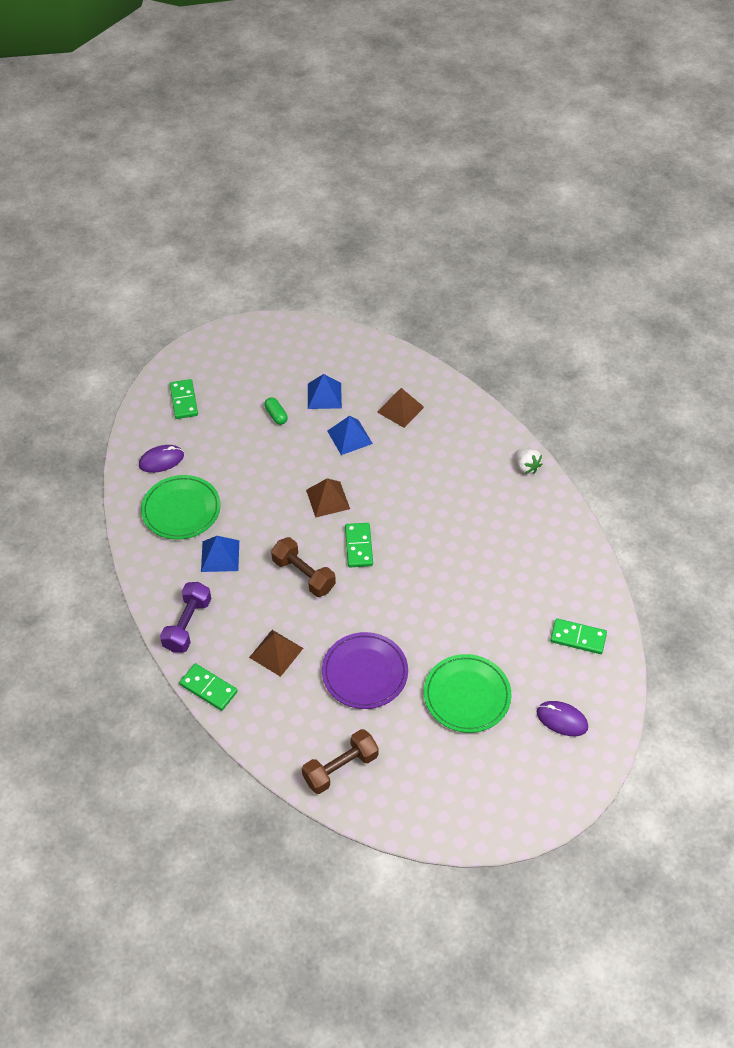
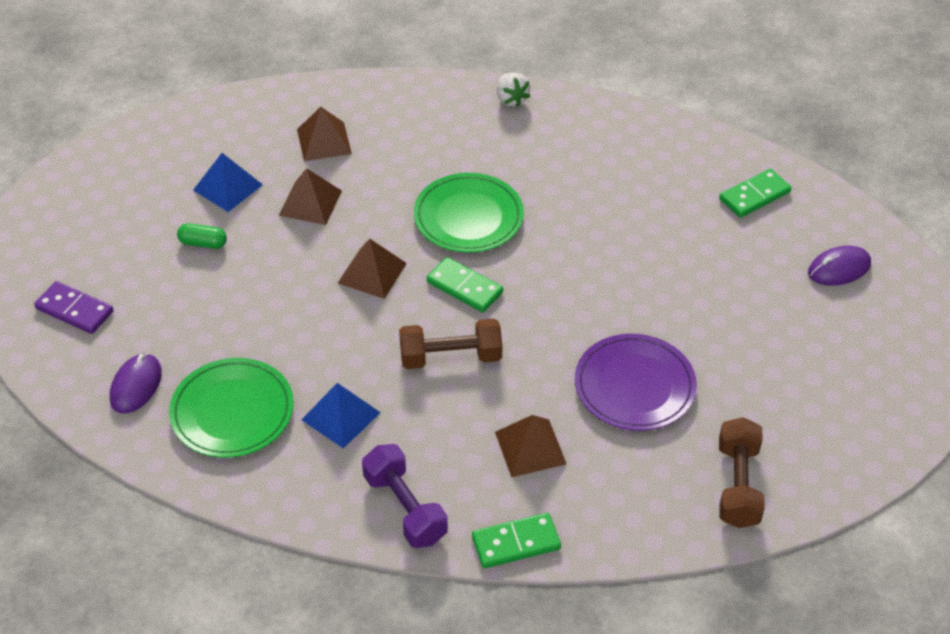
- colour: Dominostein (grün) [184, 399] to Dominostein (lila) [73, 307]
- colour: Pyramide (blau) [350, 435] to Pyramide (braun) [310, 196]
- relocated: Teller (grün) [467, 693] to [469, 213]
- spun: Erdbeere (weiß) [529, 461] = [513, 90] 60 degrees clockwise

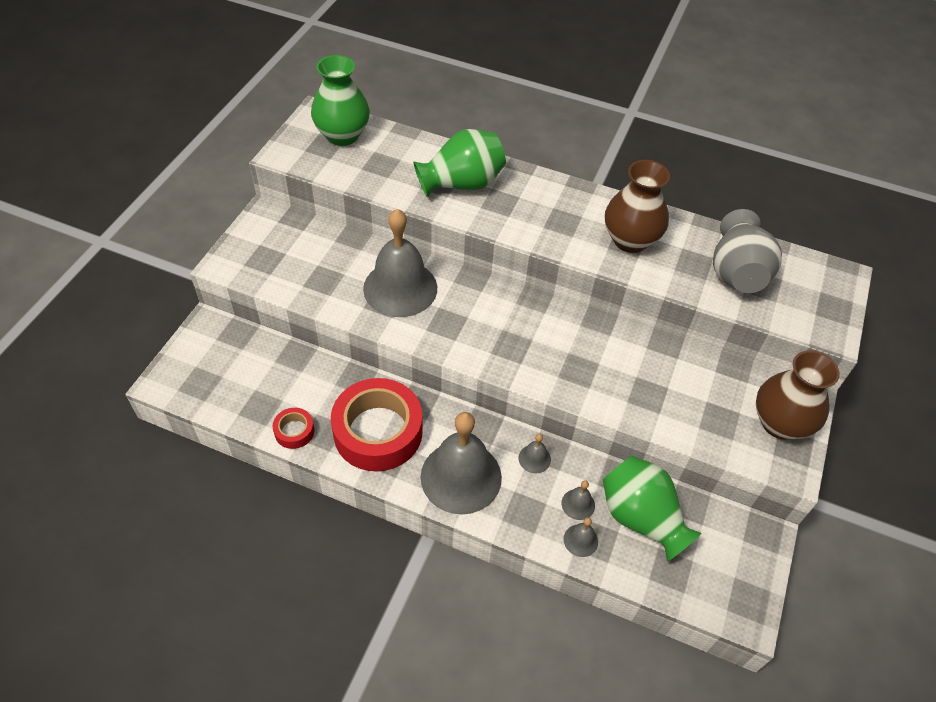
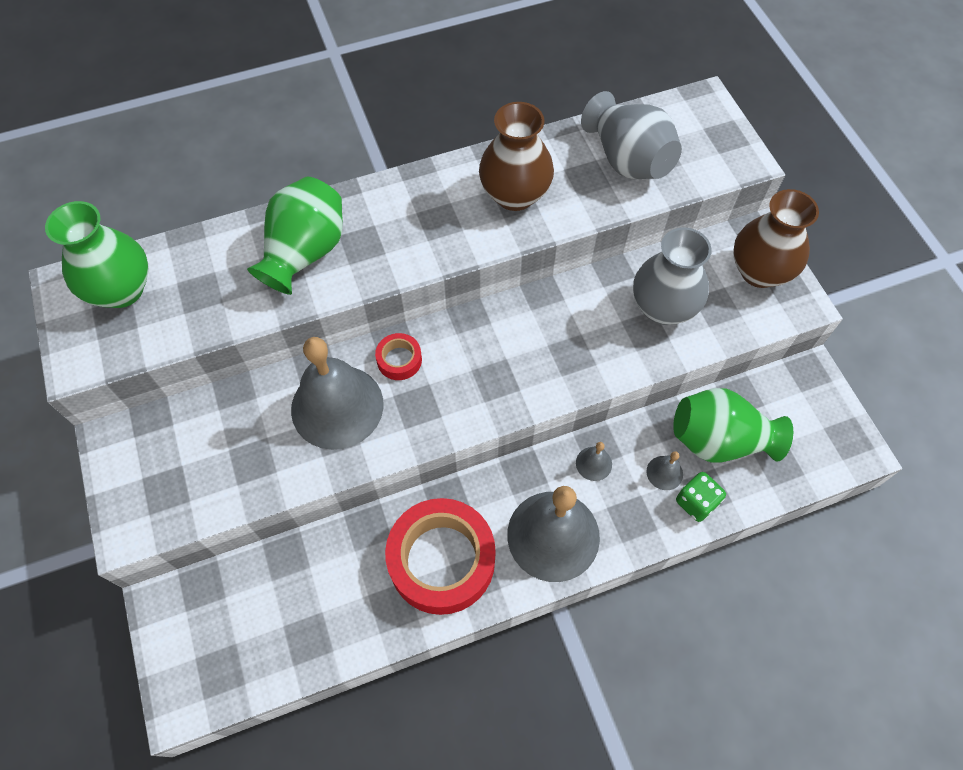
- relocated: Klebeband (rot) [293, 428] to [398, 356]
- appeared: Vase (grau) [672, 276]
- exchanged: Glocke (grau) [581, 537] to Spielwürfel (grün) [701, 497]

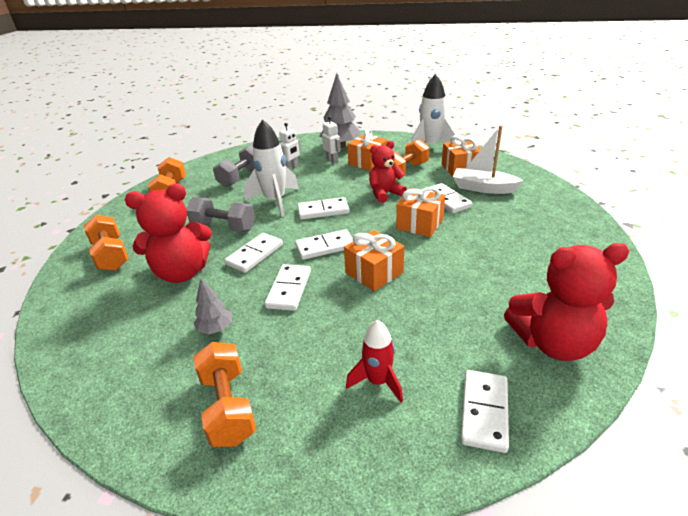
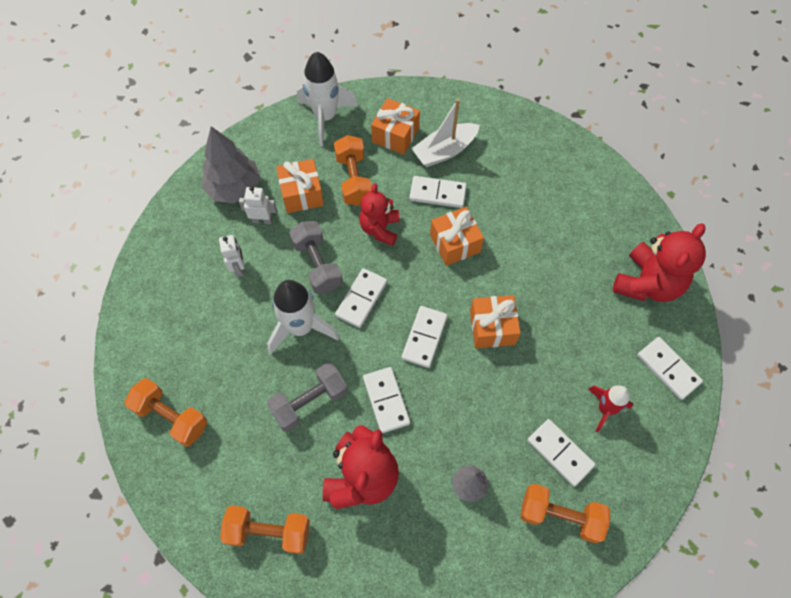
- relocated: Hantel (grau) [233, 166] to [316, 257]
- relocated: Dominostein (weiß) [288, 287] to [561, 453]

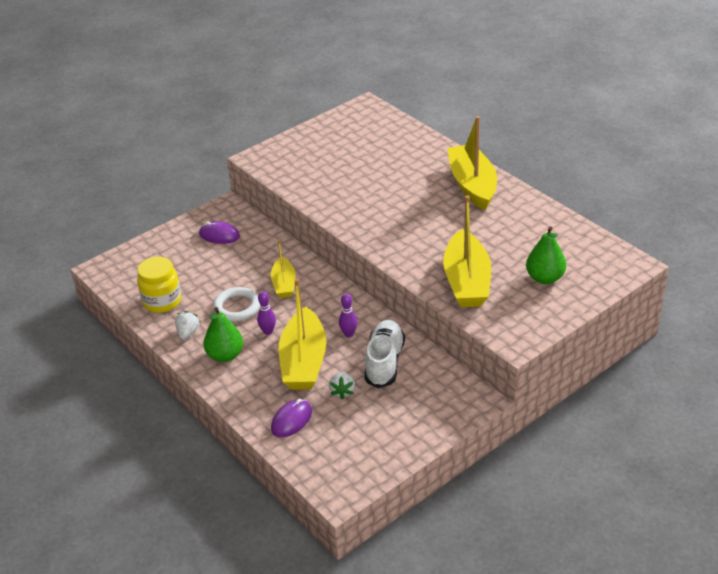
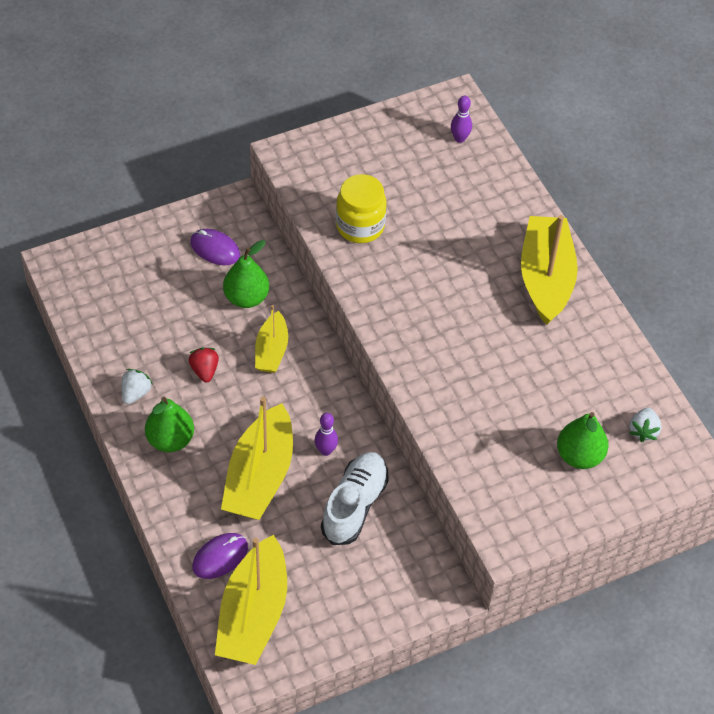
- exchanged: Ring (weiß) [236, 304] to Erdbeere (rot) [203, 364]
- relocated: Boot (gelb) [467, 251] to [251, 600]
- appeared: Birne (grün) [246, 274]
- relocated: Einmachglas (gelb) [159, 285] to [361, 208]
- relocated: Bowlingkegel (lila) [266, 313] to [461, 119]
- relocated: Erdbeere (weiß) [342, 386] to [645, 425]

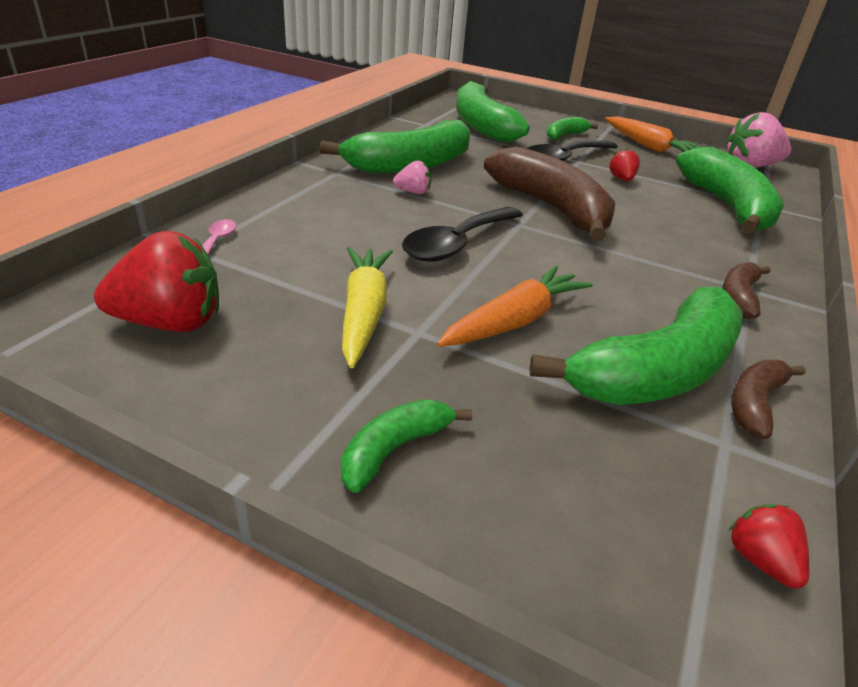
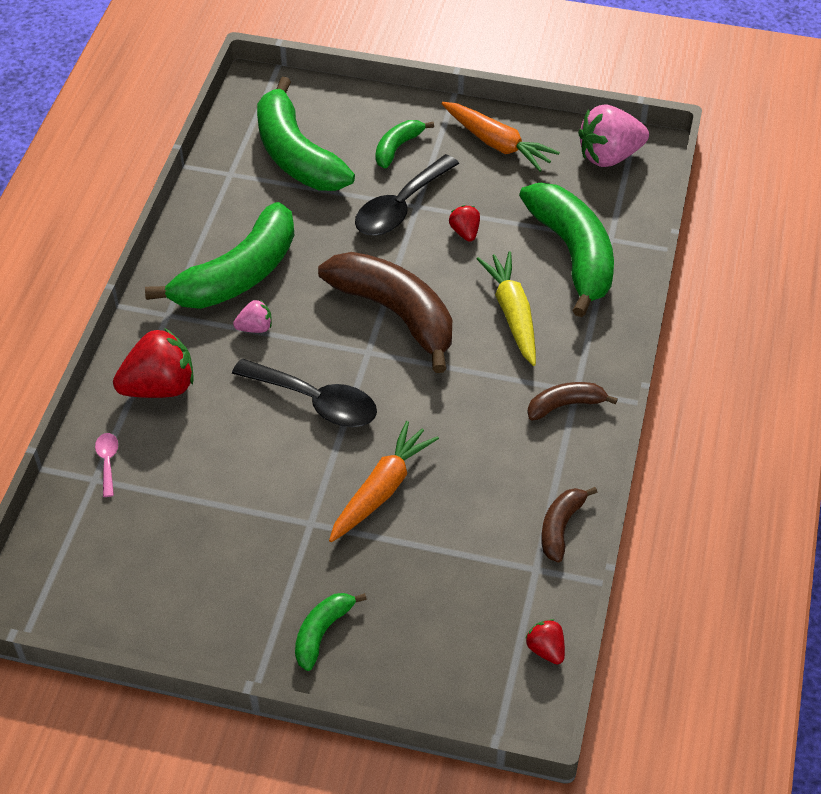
- relocated: Erdbeere (rot) [156, 281] to [153, 363]
- spun: Löffel (schwarz) [462, 234] = [304, 393] 90 degrees counterclockwise
- relocated: Karotte (gelb) [367, 307] to [506, 308]
- spun: Banane (braun) [746, 290] = [573, 401] 60 degrees clockwise
- missing: Banane (grün) [636, 346]

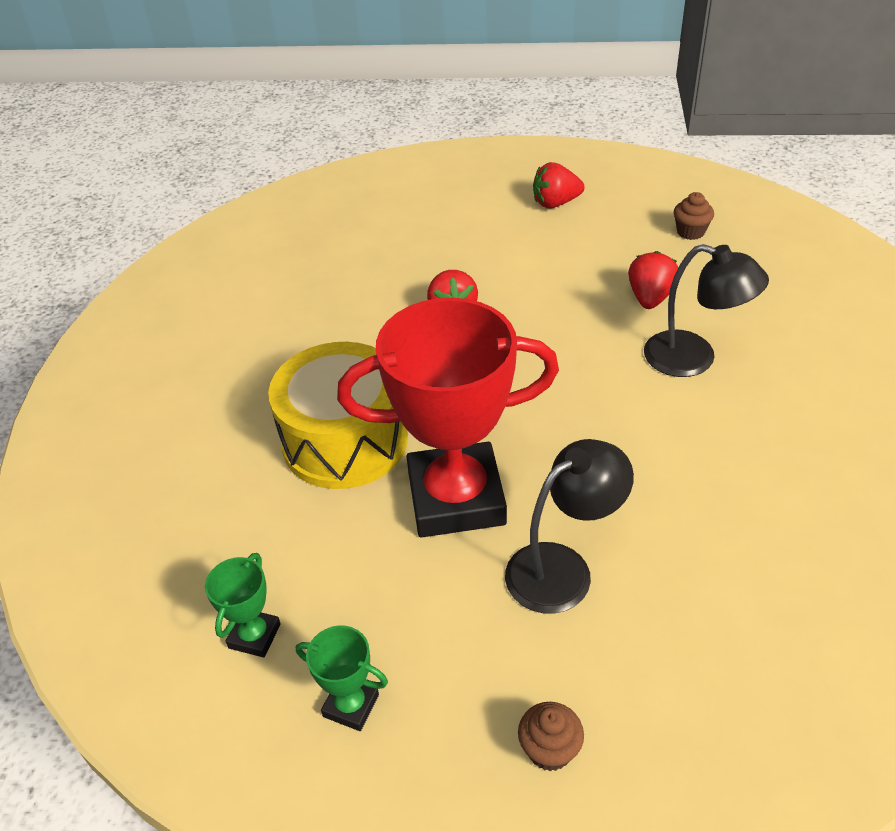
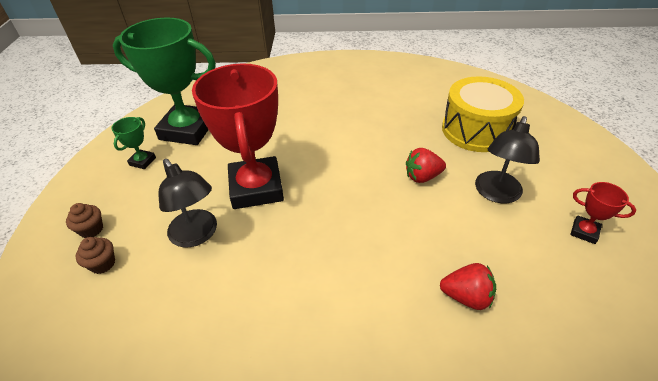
- relocated: Muffin (braun) [694, 216] to [95, 255]
- size: Pokal (grün) [243, 605] = [164, 81] x2.42
- relocated: Trommel (gelb) [338, 415] to [483, 114]
- relocated: Lampe (schwarz) [706, 310] to [507, 159]
- exchanged: Erdbeere (rot) [559, 185] to Pokal (rot) [603, 213]

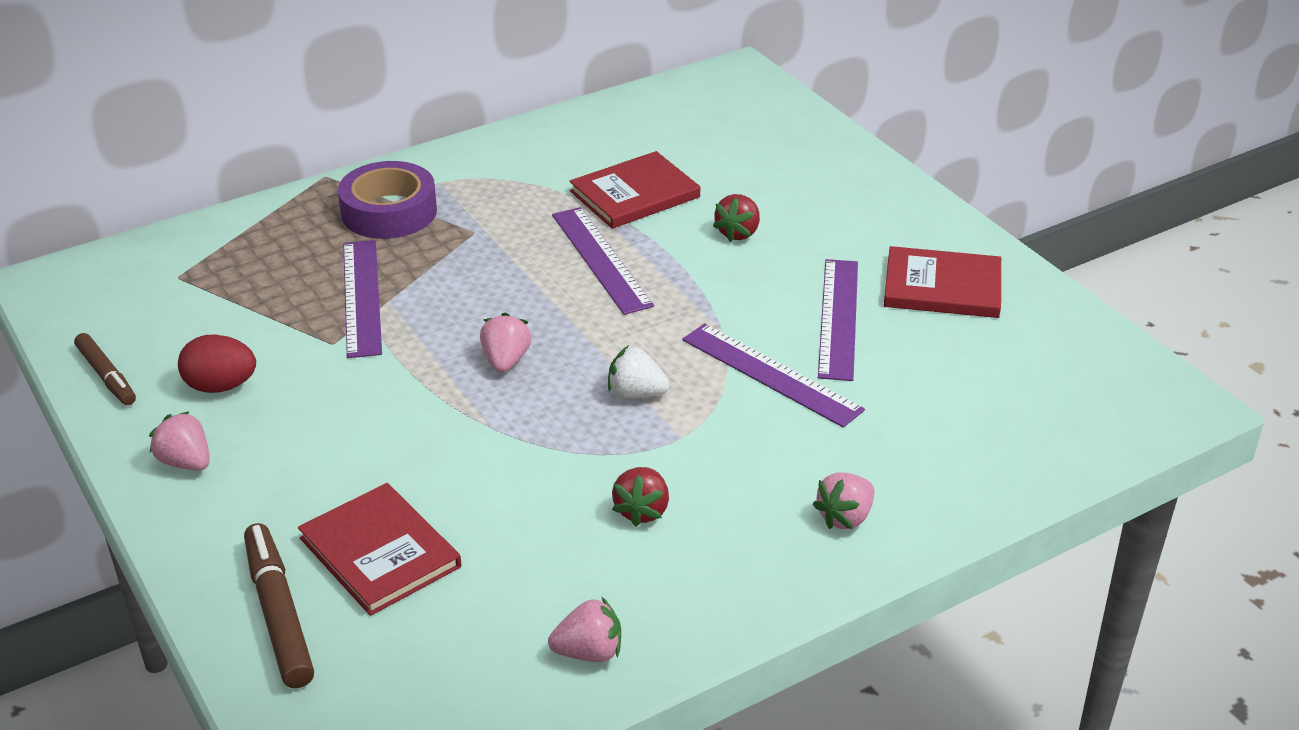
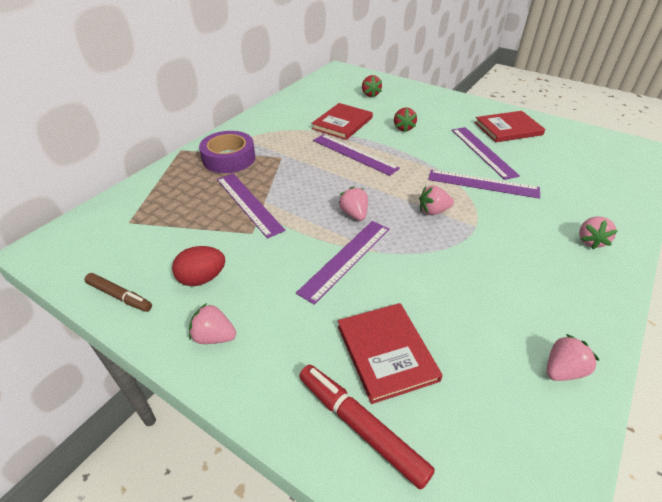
- appeared: Lineal (lila) [342, 263]
- colour: Filzstift (braun) [279, 605] to Filzstift (rot) [367, 427]
- spun: Buch (rot) [379, 549] = [390, 353] 45 degrees clockwise
- relocated: Erdbeere (rot) [640, 497] to [372, 86]
- colour: Erdbeere (weiß) [639, 371] to Erdbeere (rosa) [436, 200]

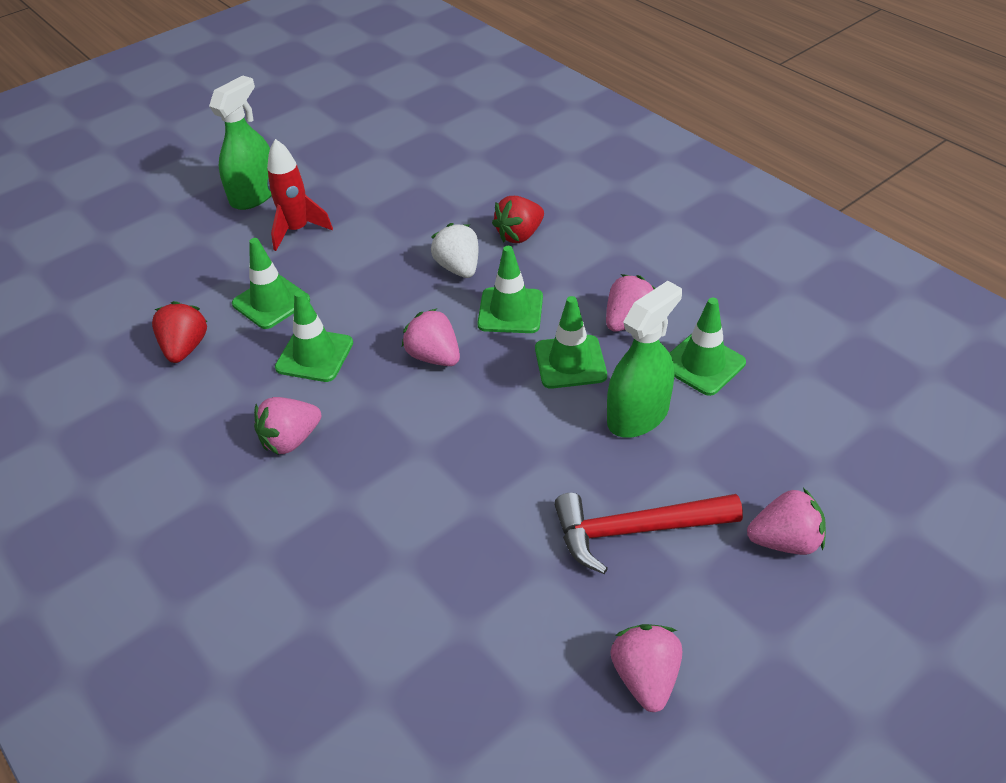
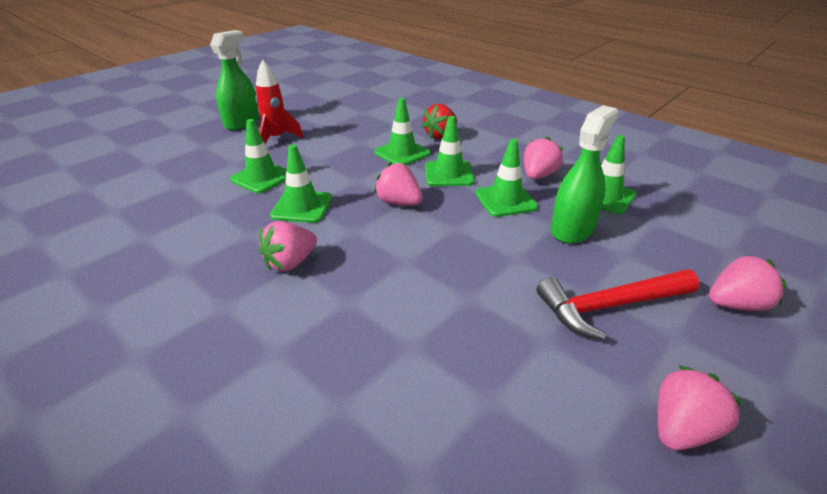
- exchanged: Erdbeere (weiß) [454, 250] to Leitkegel (grün) [402, 131]
- spun: Erdbeere (rosa) [646, 668] = [700, 407] 60 degrees clockwise
- missing: Erdbeere (rot) [179, 332]

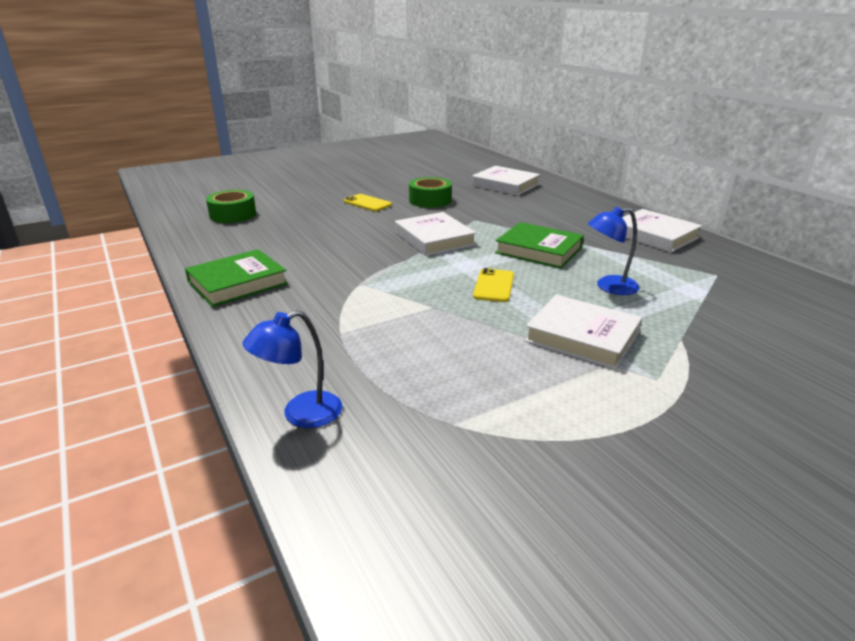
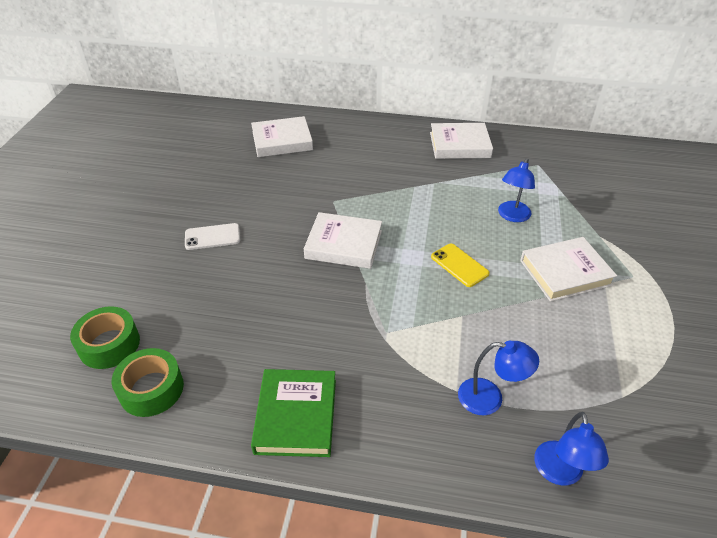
- relocated: Klebeband (grün) [430, 192] to [148, 382]
- colour: Handy (gelb) [368, 202] to Handy (weiß) [212, 236]
- appeared: Lampe (blau) [498, 378]
- missing: Buch (grün) [539, 245]

